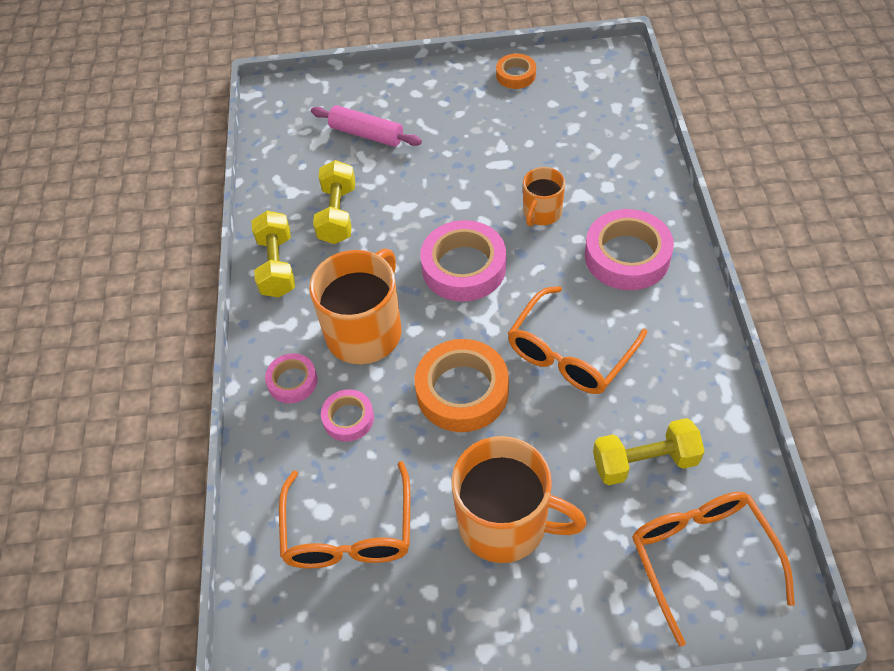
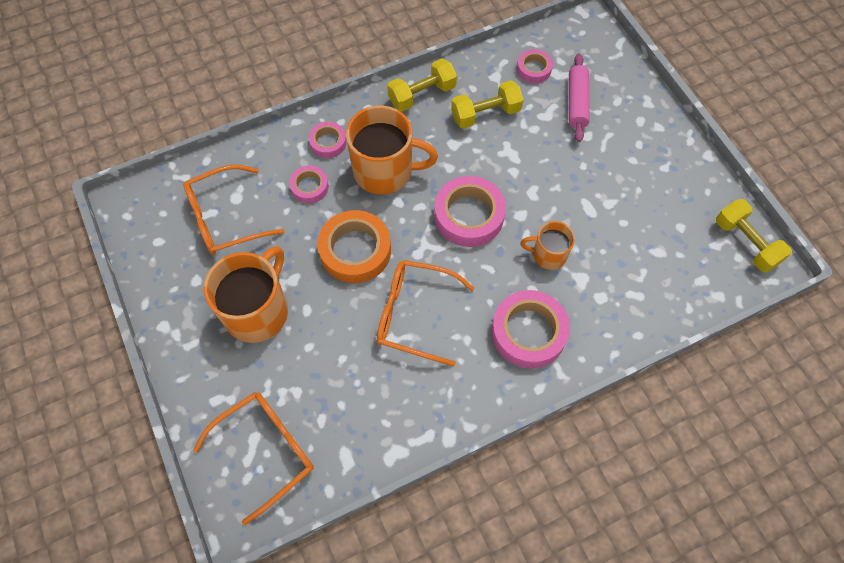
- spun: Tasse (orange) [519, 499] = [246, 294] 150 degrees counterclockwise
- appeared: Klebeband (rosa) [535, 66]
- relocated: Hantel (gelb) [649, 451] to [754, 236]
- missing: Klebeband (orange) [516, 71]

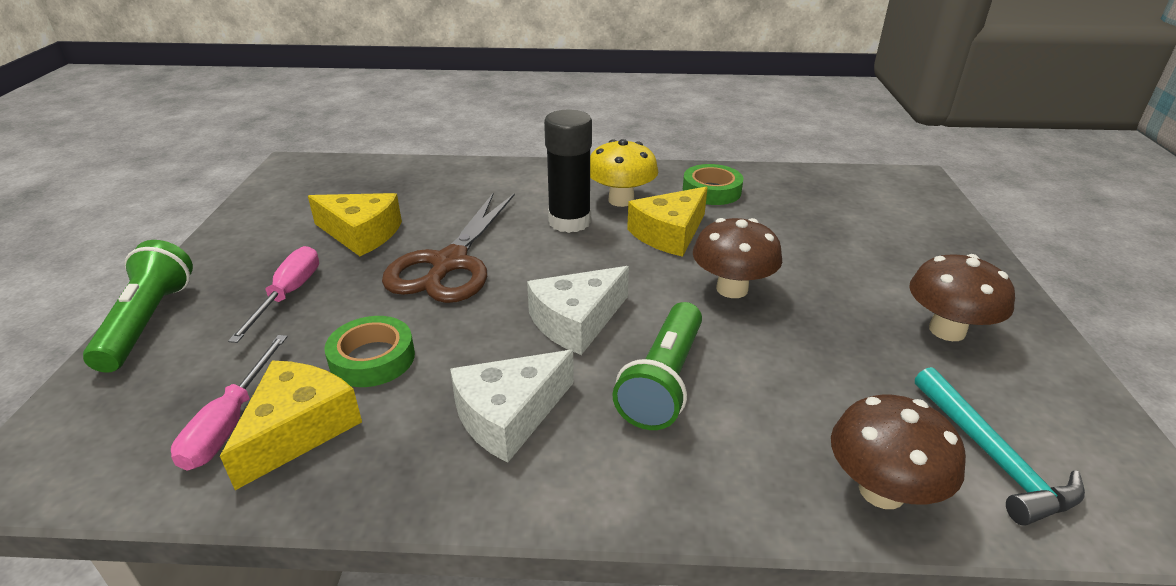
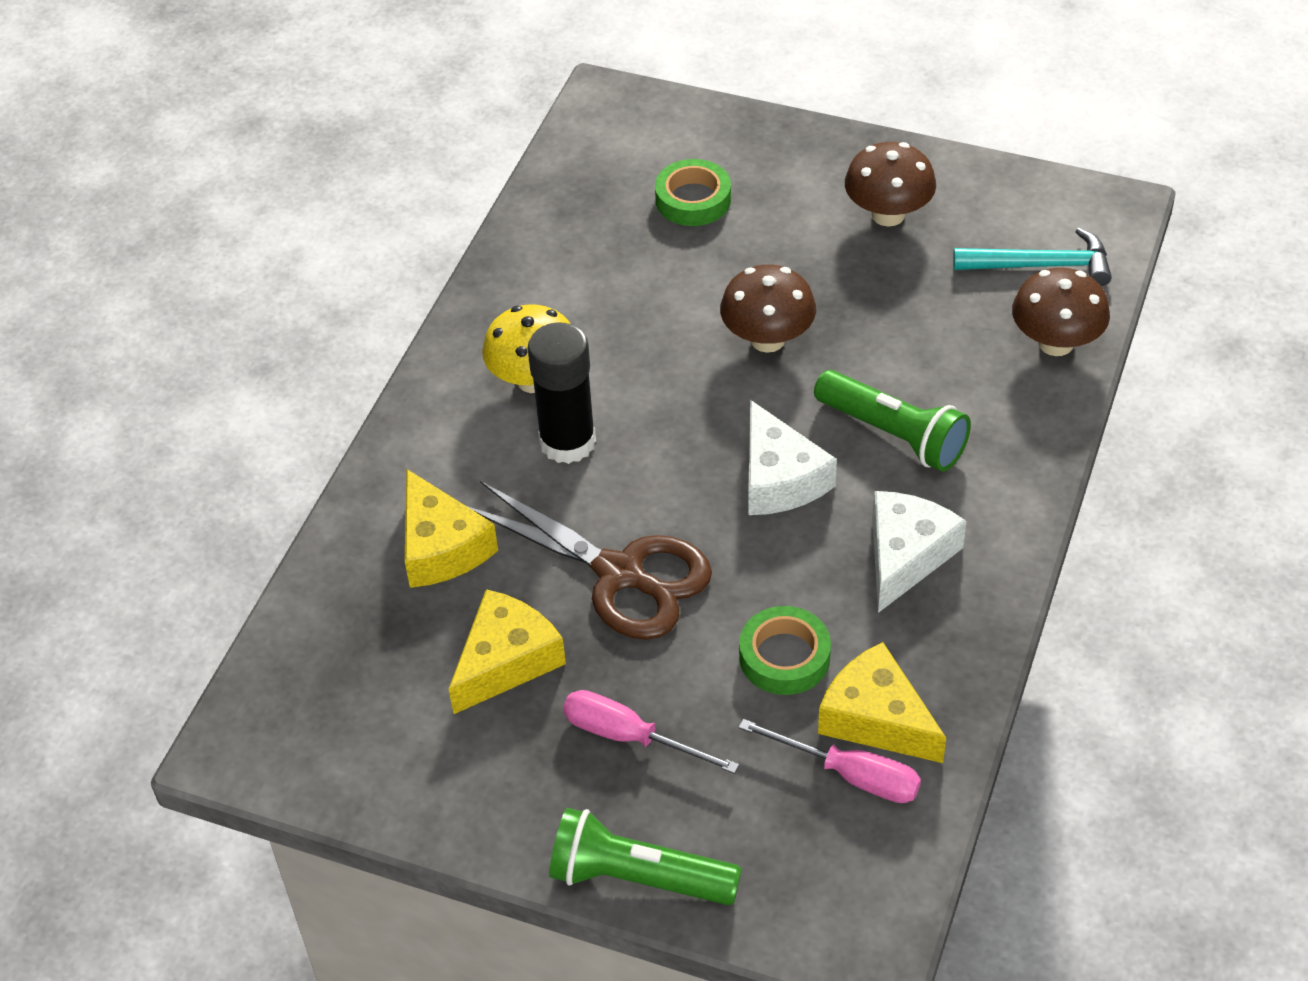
- relocated: Käse (gelb) [667, 222] to [451, 528]
- relocated: Klebeband (grün) [713, 184] to [693, 192]
- spun: Käse (weiß) [512, 406] = [920, 552] 135 degrees counterclockwise

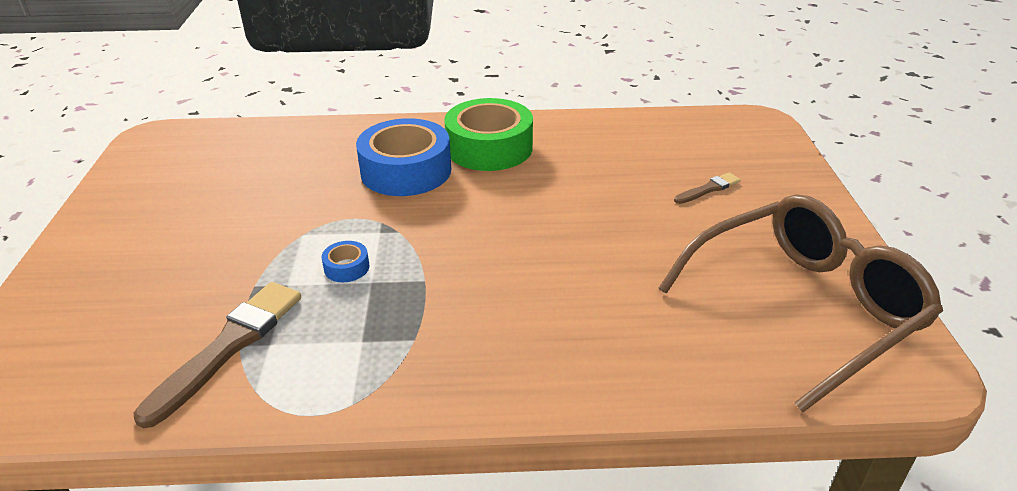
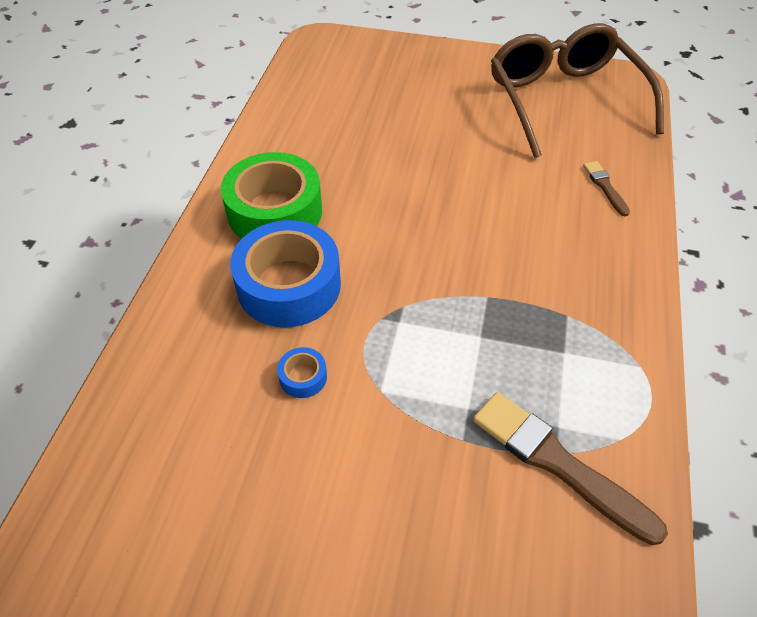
- relocated: Klebeband (blau) [345, 261] to [302, 372]
- relocated: Pinsel (braun) [707, 188] to [606, 188]

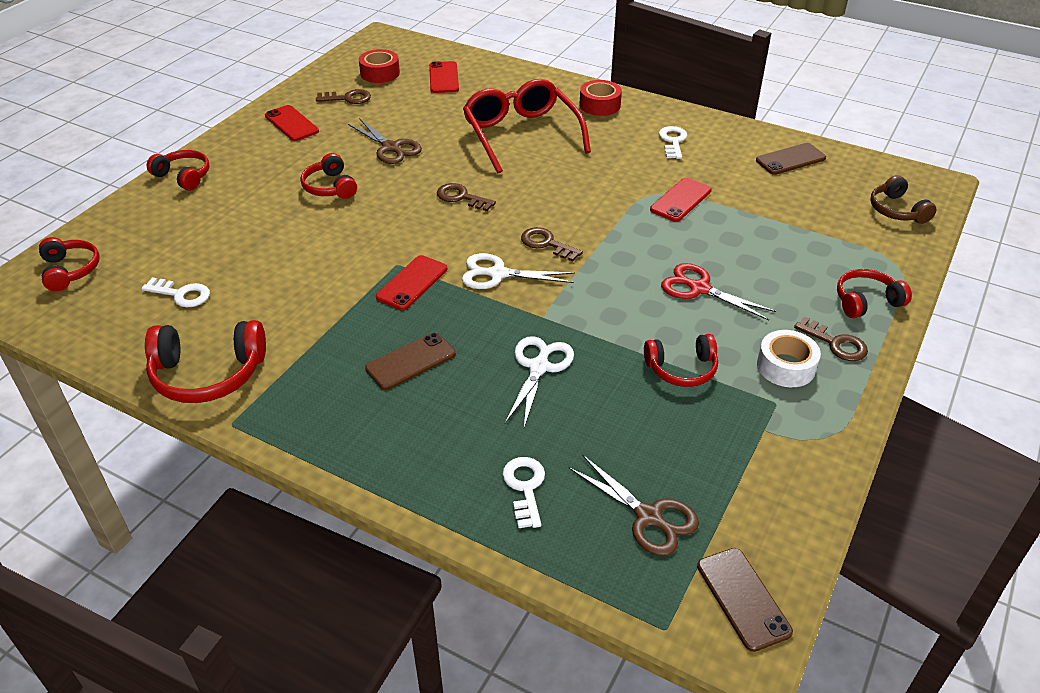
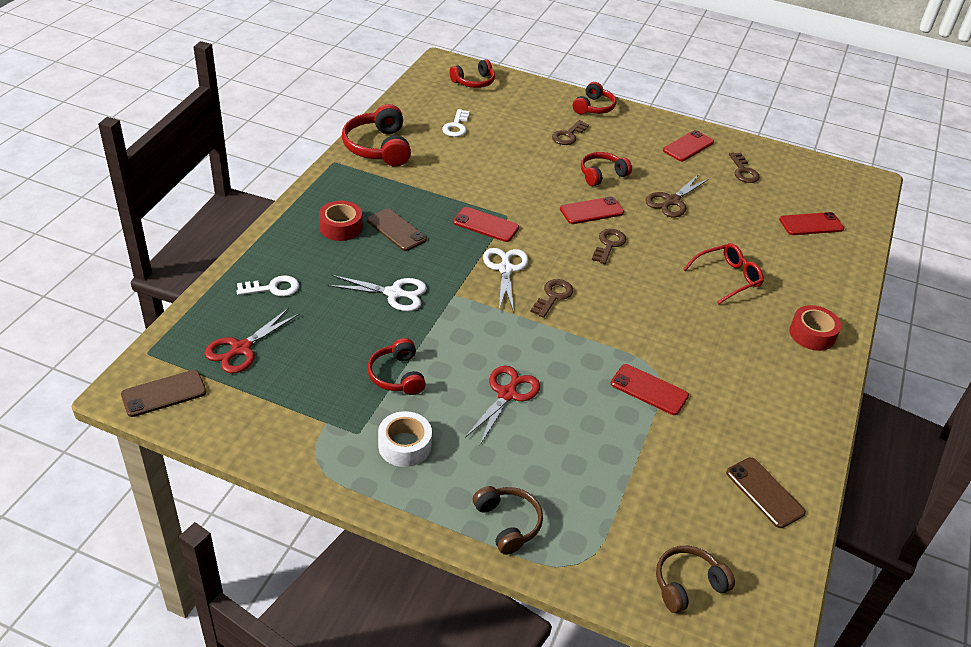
- colour: Schere (braun) [634, 505] to Schere (rot) [251, 341]
- relocated: Klebeband (rot) [379, 66] to [340, 221]
- colour: Kopfhörer (rot) [874, 293] to Kopfhörer (braun) [508, 520]
- relocated: Schlüssel (braun) [831, 338] to [570, 132]
- appeared: Handy (rot) [592, 210]
- size: Brille (rot) [527, 126] = [723, 274] x0.59
- missing: Schlüssel (weiß) [673, 142]

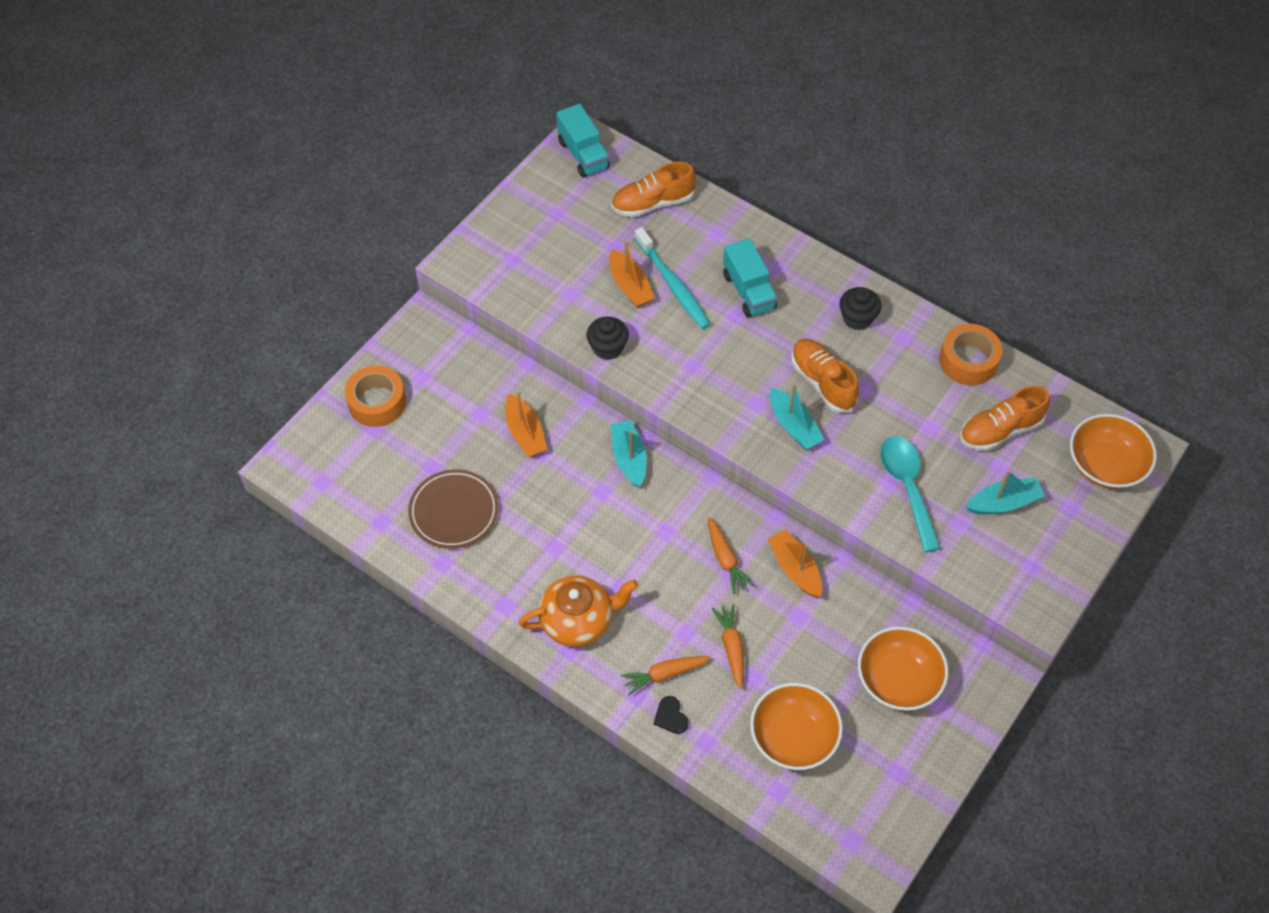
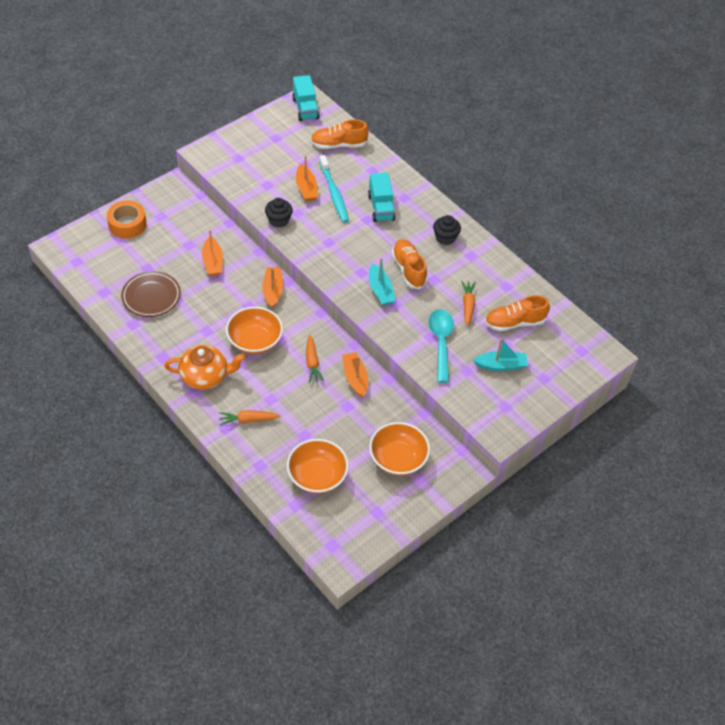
- relocated: Schüssel (orange) [1113, 451] to [254, 330]
- colour: Boot (türkis) [629, 454] to Boot (orange) [272, 287]
- relocated: Karotte (orange) [728, 646] to [468, 303]
- missing: Herz (schwarz) [671, 715]
- missing: Klebeband (orange) [971, 354]

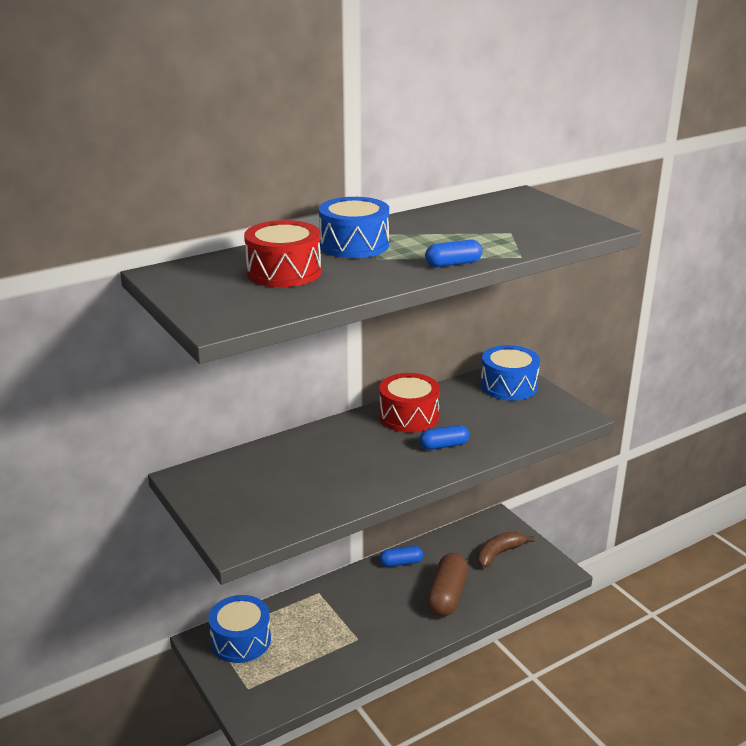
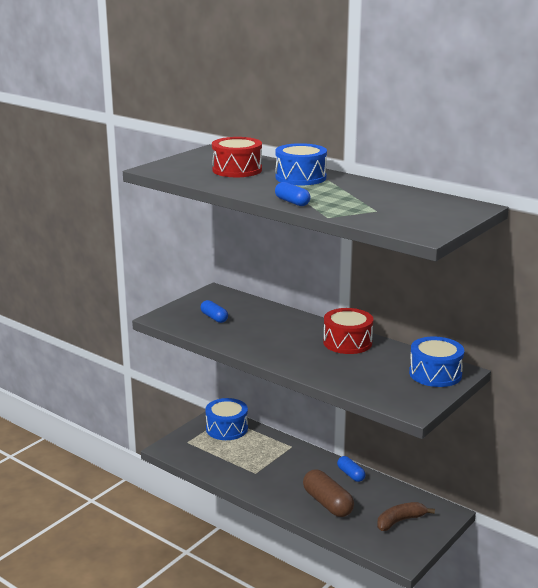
- relocated: Kapsel (blau) [444, 437] to [214, 311]
- spun: Kapsel (braun) [447, 585] = [328, 493] 60 degrees clockwise
- spun: Banane (braun) [505, 549] = [406, 516] 60 degrees counterclockwise

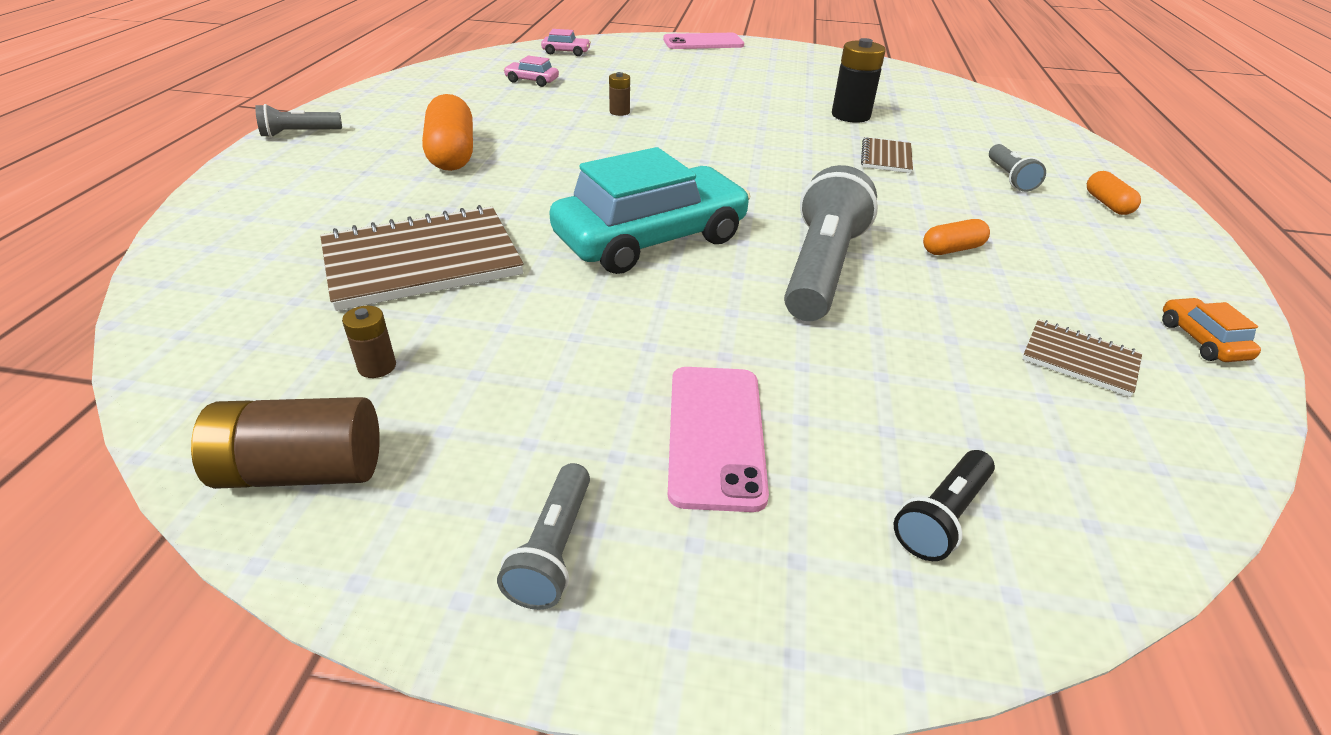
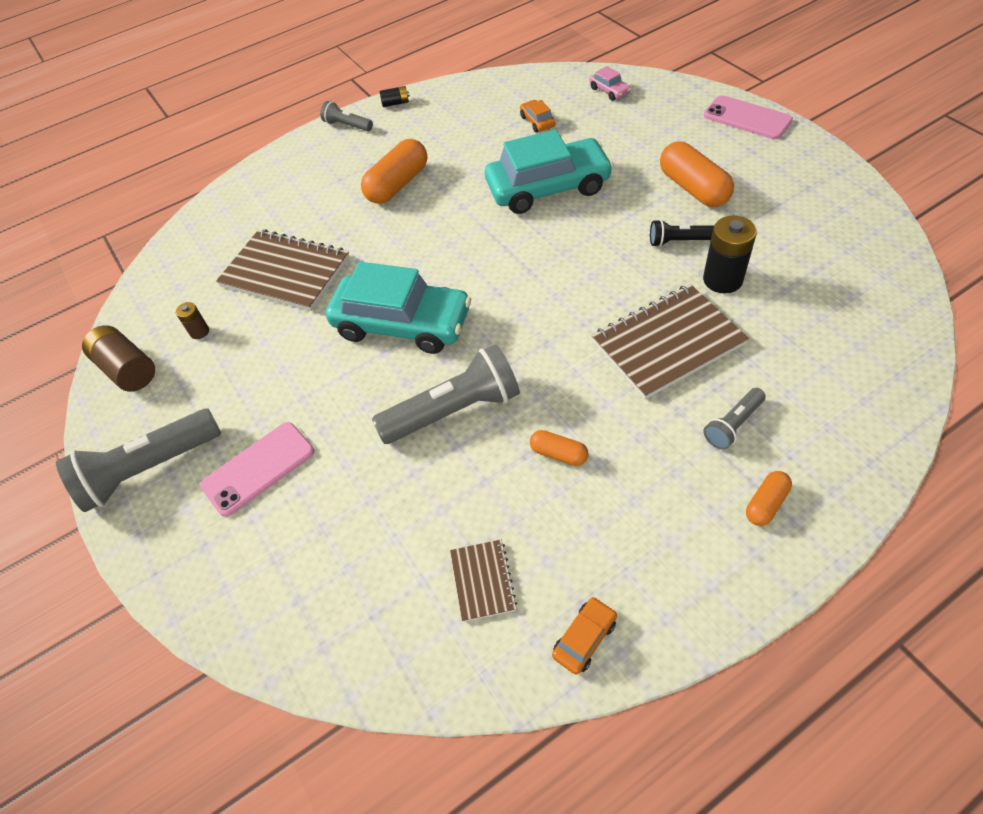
- size: Taschenlampe (grau) [543, 536] = [138, 460] x1.94
- appeared: Batterie (schwarz) [394, 96]
- exchanged: Batterie (braun) [619, 94] to Auto (türkis) [549, 171]
- colour: Auto (rosa) [531, 71] to Auto (orange) [537, 116]
- size: Notizbuch (braun) [887, 155] = [670, 341] x2.00
- relocated: Taschenlampe (schwarz) [944, 505] to [682, 233]
- appeared: Kapsel (orange) [697, 174]

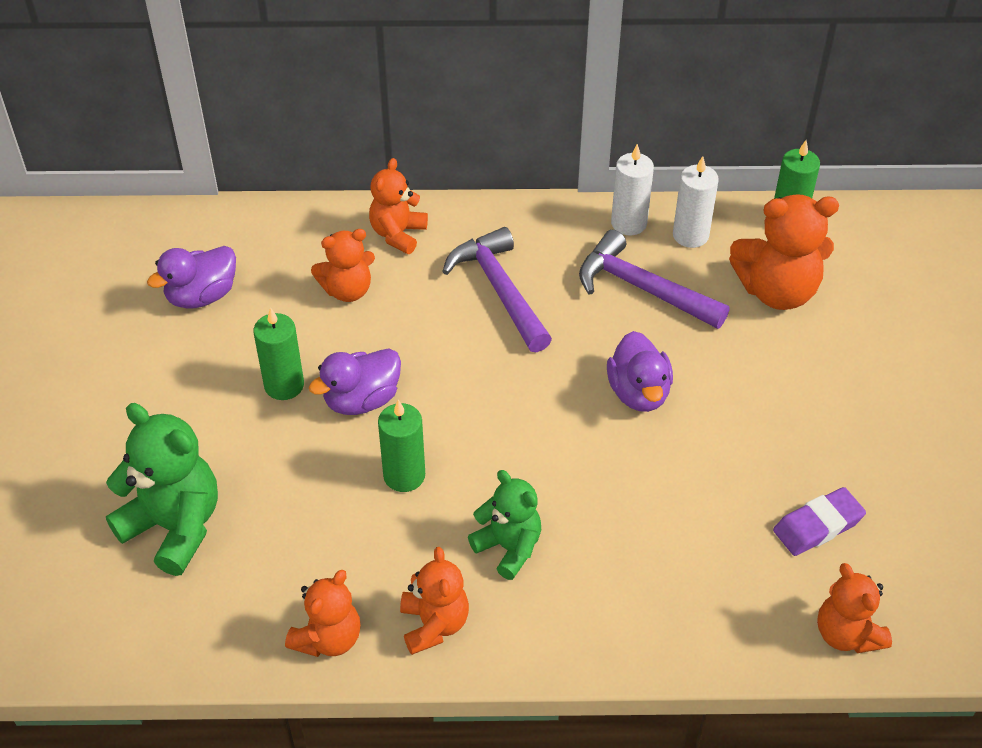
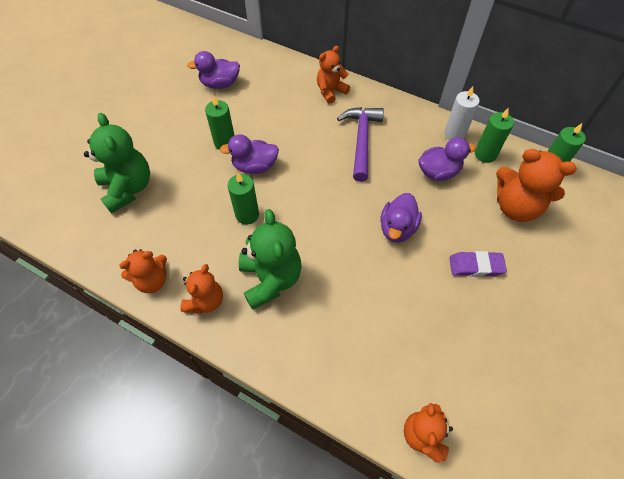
- size: Teddybär (grün) [504, 525] = [270, 259] x1.58
- exchanged: Hammer (lila) [654, 279] to Ente (lila) [447, 159]
- relocated: Radiergummi (lila) [819, 521] to [478, 264]
- colour: Kerze (weiß) [696, 202] to Kerze (grün) [494, 135]
- missing: Teddybär (orange) [343, 265]

